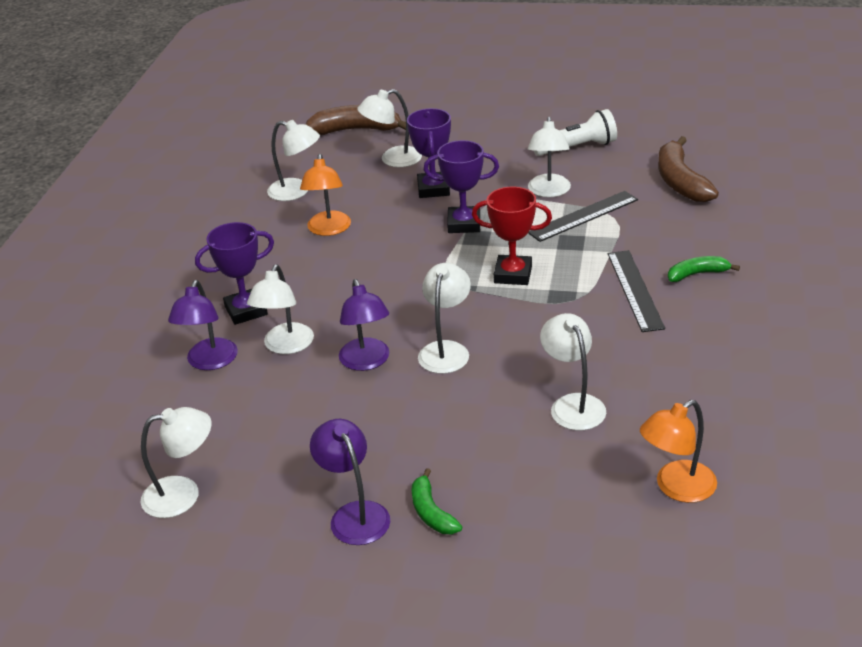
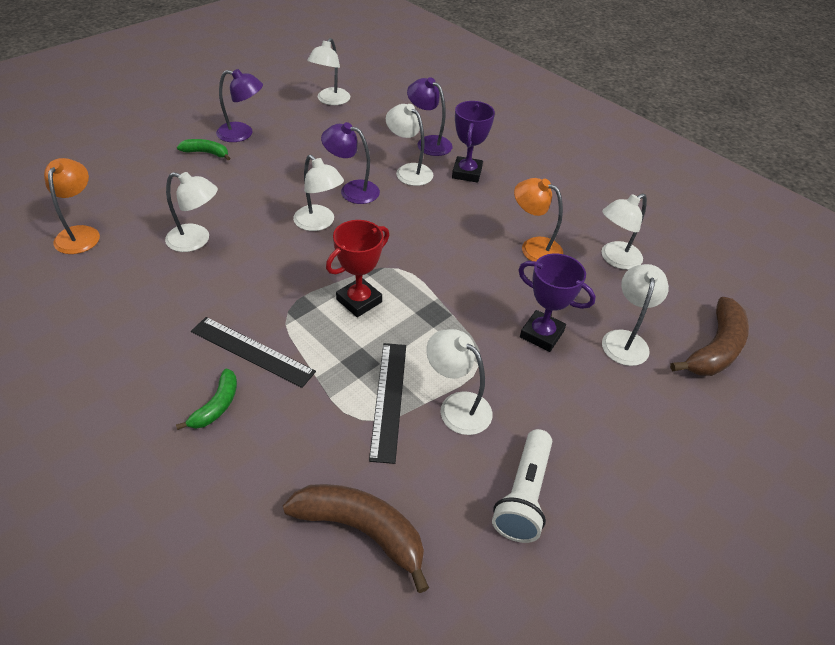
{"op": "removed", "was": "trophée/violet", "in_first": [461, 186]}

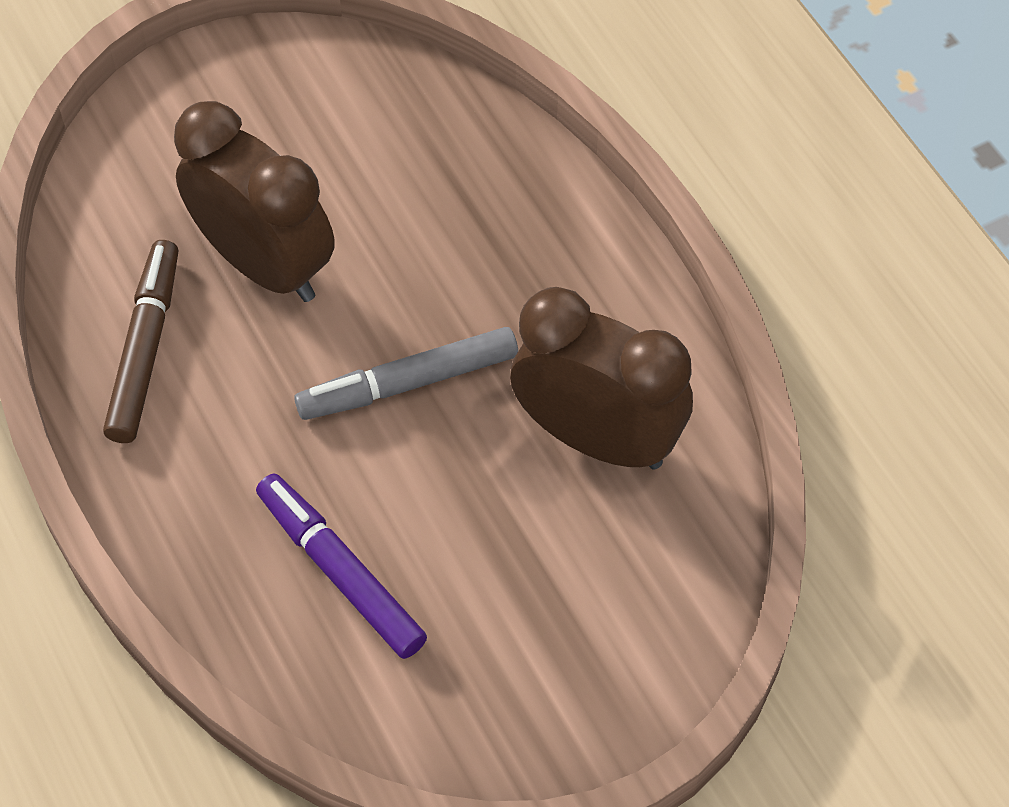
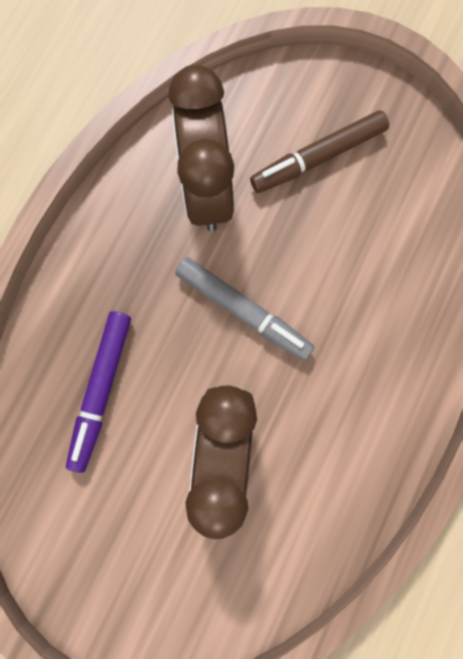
{"op": "moved", "was": "feutre/marron", "in_first": [141, 341], "in_second": [319, 151]}
{"op": "moved", "was": "feutre/violet", "in_first": [341, 566], "in_second": [98, 392]}

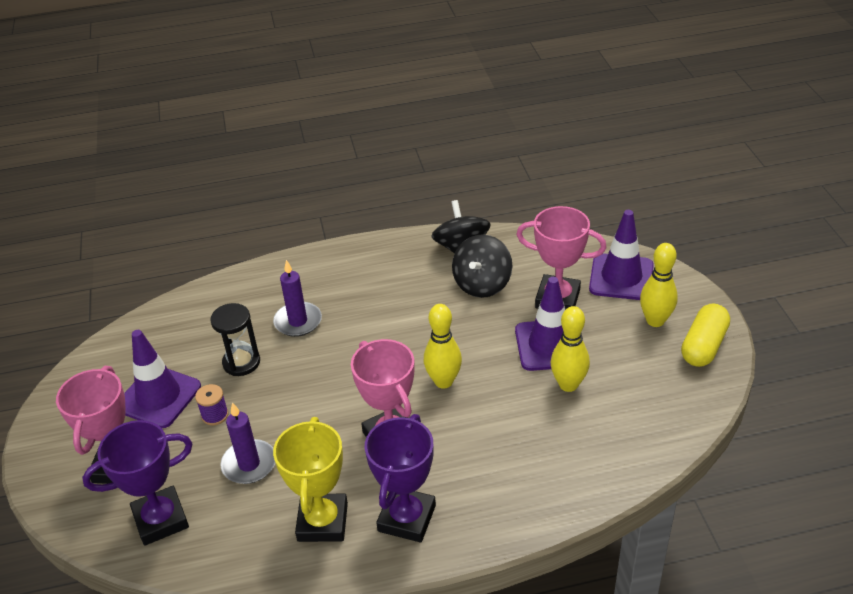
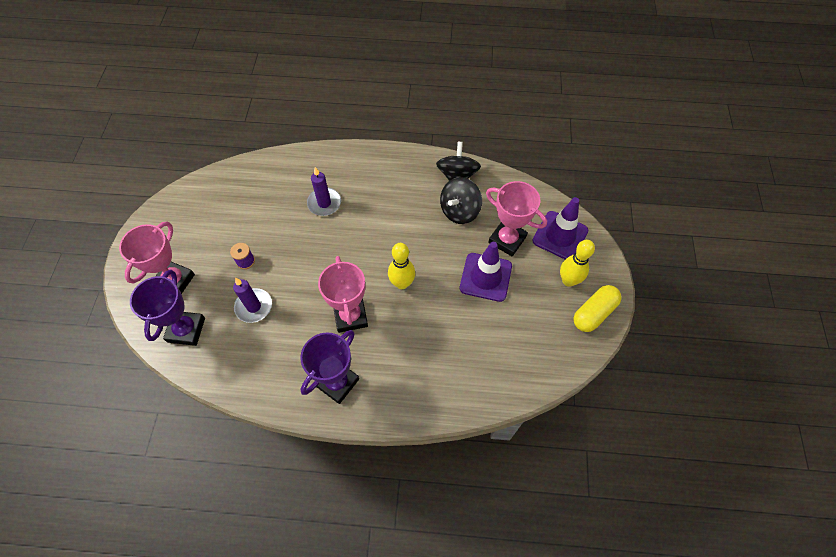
{"op": "removed", "was": "sablier/noir", "in_first": [235, 339]}
{"op": "removed", "was": "quille/jaune", "in_first": [570, 349]}
{"op": "removed", "was": "cône de chantier/violet", "in_first": [162, 379]}
{"op": "removed", "was": "trophée/jaune", "in_first": [310, 479]}
{"op": "turned", "was": "trophée/violet", "in_first": [137, 483], "in_second": [167, 308], "clockwise": -75}

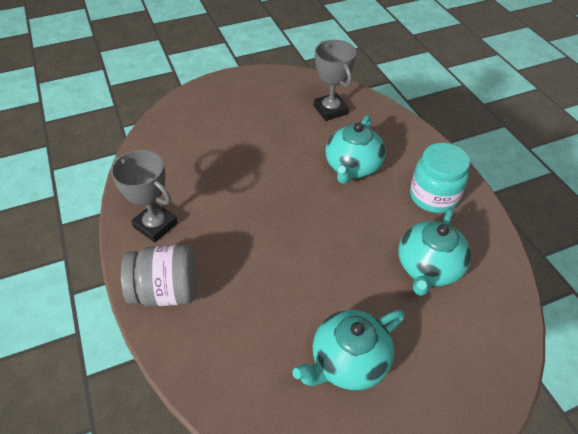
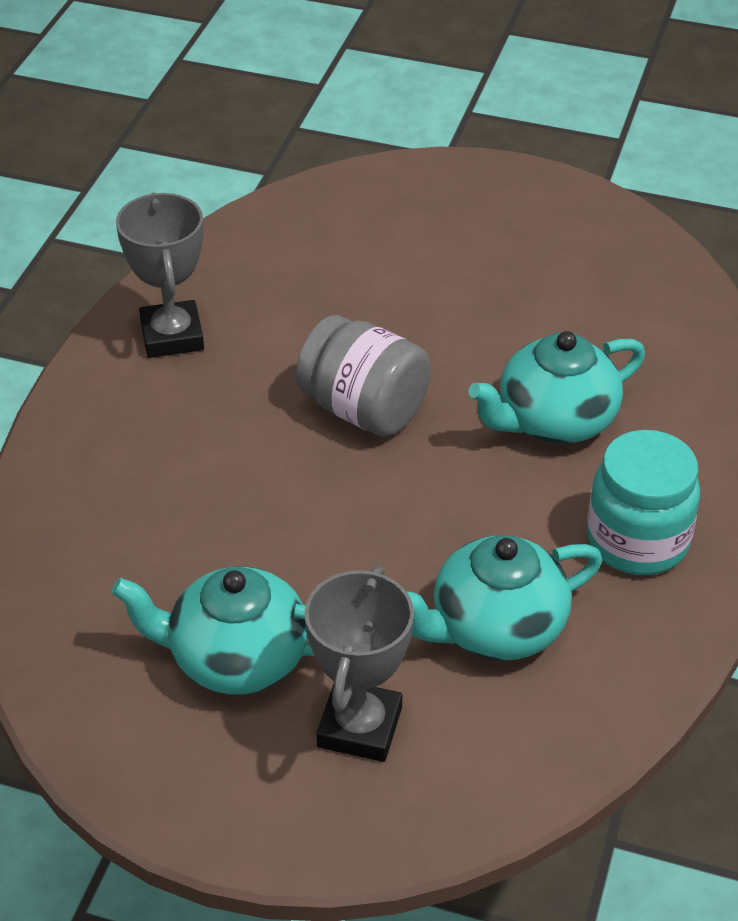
{"op": "moved", "was": "trophée/gris", "in_first": [335, 80], "in_second": [359, 664]}
{"op": "moved", "was": "bocal/gris", "in_first": [159, 275], "in_second": [363, 376]}

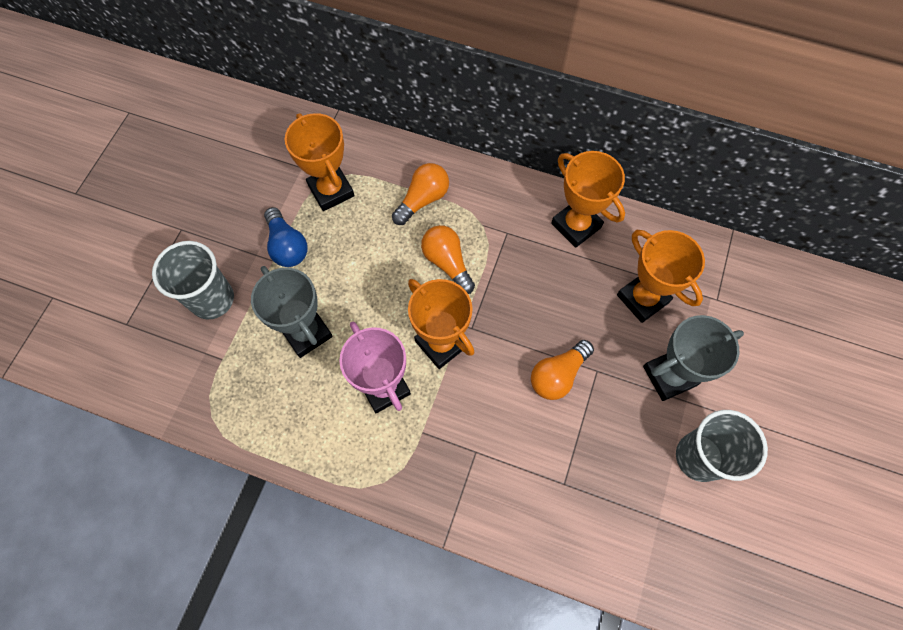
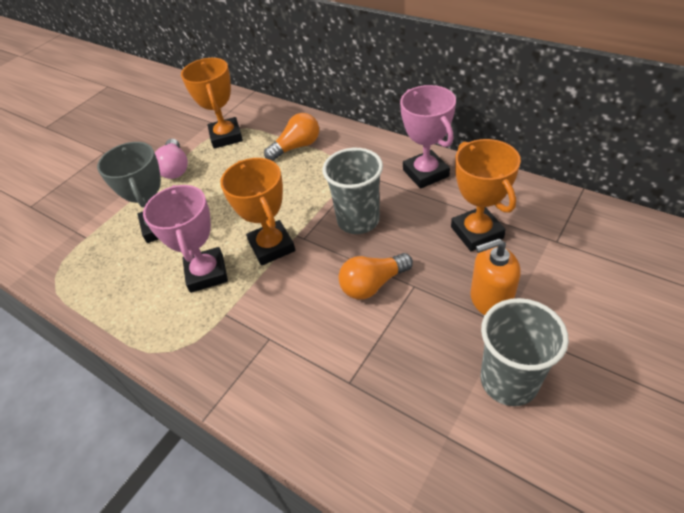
{"op": "recoloured", "was": "trophée/orange", "now": "trophée/rose", "in_first": [588, 199], "in_second": [428, 137]}
{"op": "recoloured", "was": "ampoule/bleu", "now": "ampoule/rose", "in_first": [285, 237], "in_second": [171, 159]}
{"op": "removed", "was": "ampoule/orange", "in_first": [448, 259]}
{"op": "moved", "was": "gobelet/gris", "in_first": [193, 280], "in_second": [352, 191]}
{"op": "replaced", "was": "trophée/gris", "now": "distributeur de savon/orange", "in_first": [693, 358], "in_second": [495, 277]}

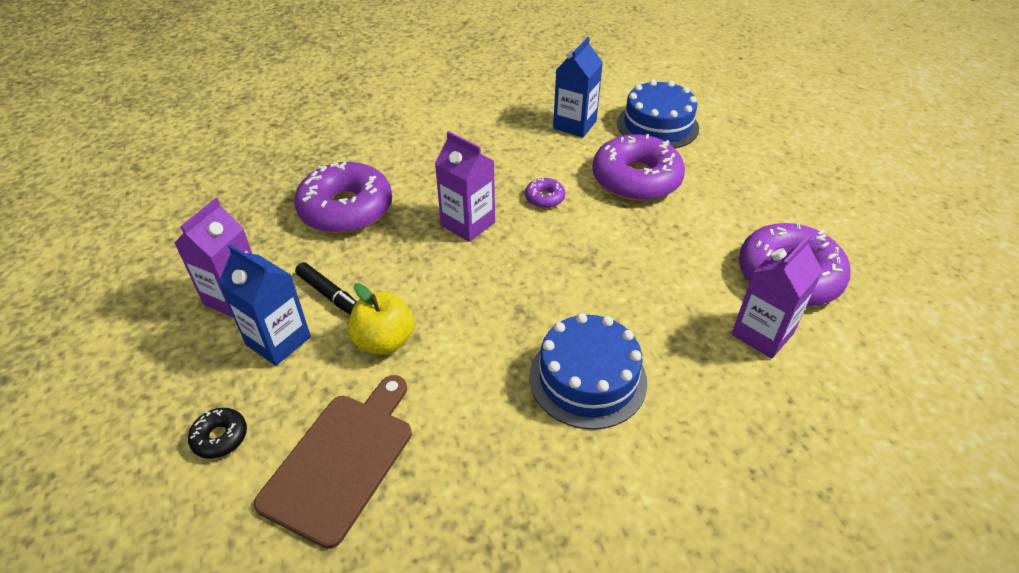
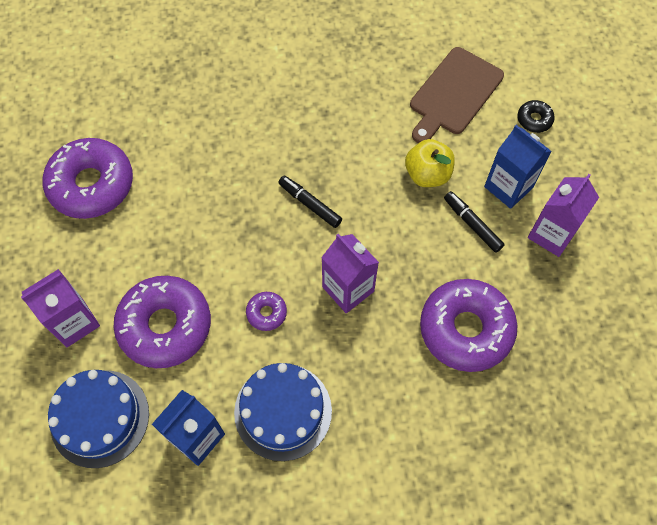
{"op": "moved", "was": "brique de lait/violet", "in_first": [777, 297], "in_second": [60, 308]}
{"op": "moved", "was": "gâteau/bleu", "in_first": [588, 371], "in_second": [283, 412]}
{"op": "added", "now": "feutre/noir", "in_second": [310, 202]}

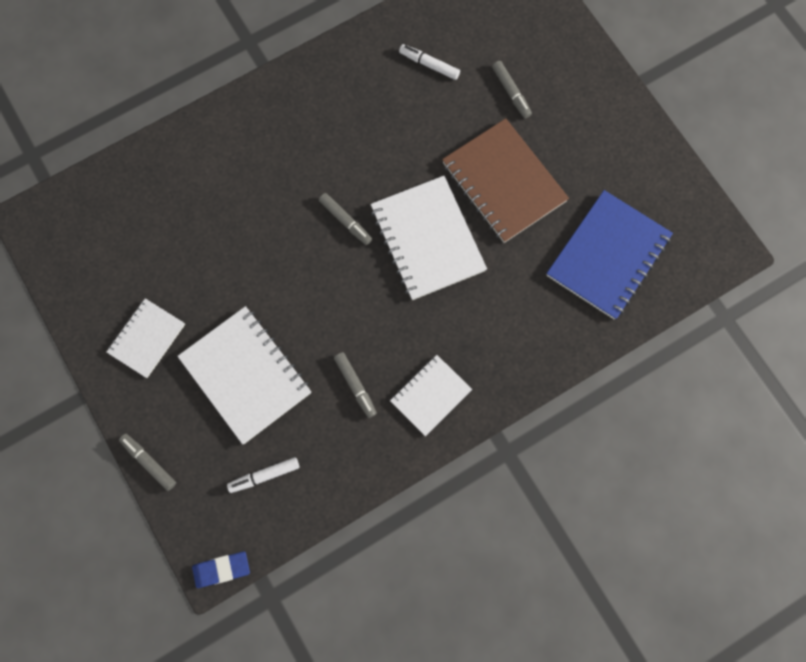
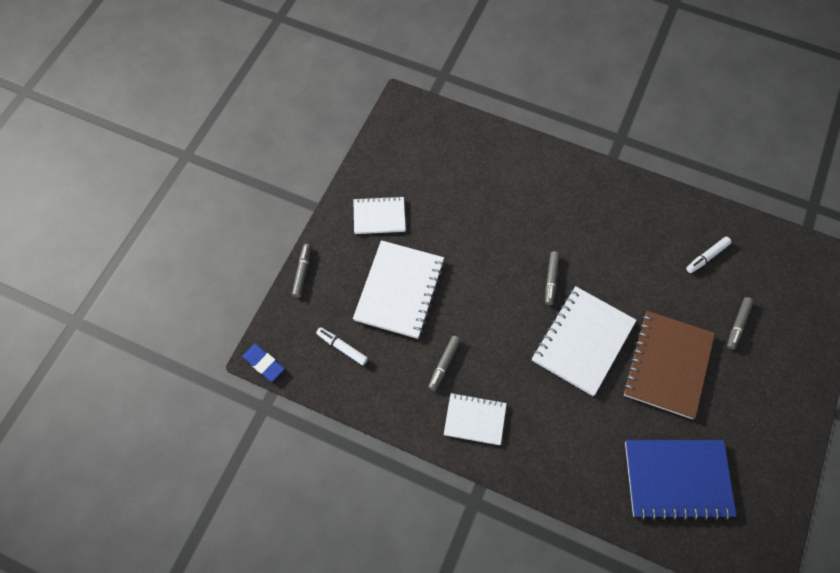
{"op": "turned", "was": "feutre/blanc", "in_first": [429, 62], "in_second": [709, 255], "clockwise": -120}

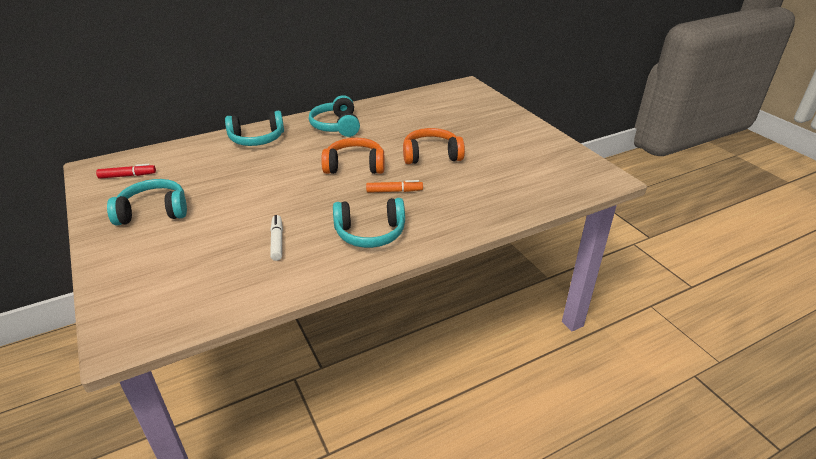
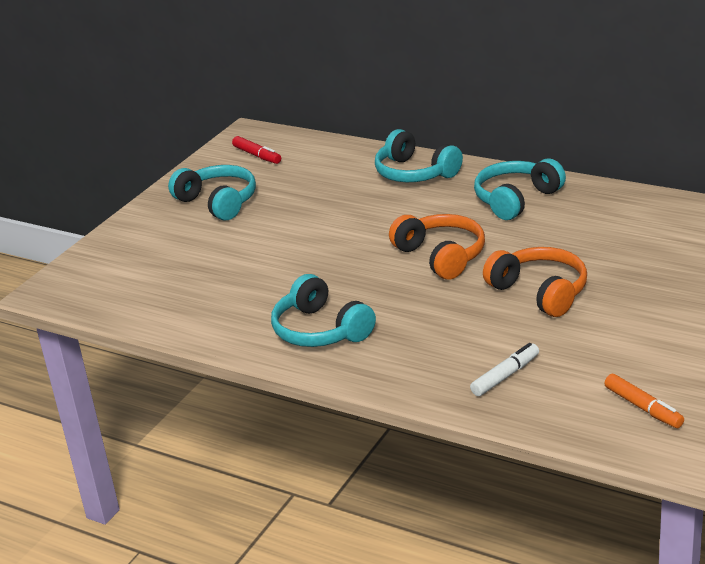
{"op": "moved", "was": "feutre/orange", "in_first": [394, 186], "in_second": [644, 401]}
{"op": "moved", "was": "feutre/blanc", "in_first": [276, 238], "in_second": [504, 369]}

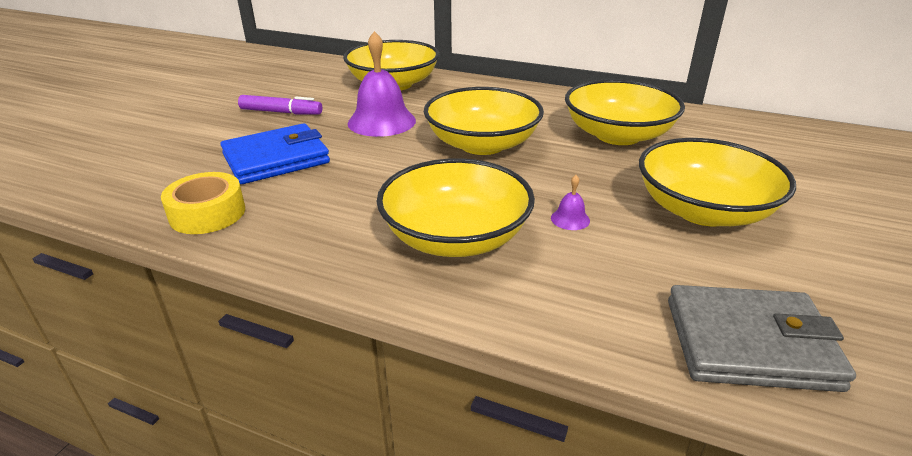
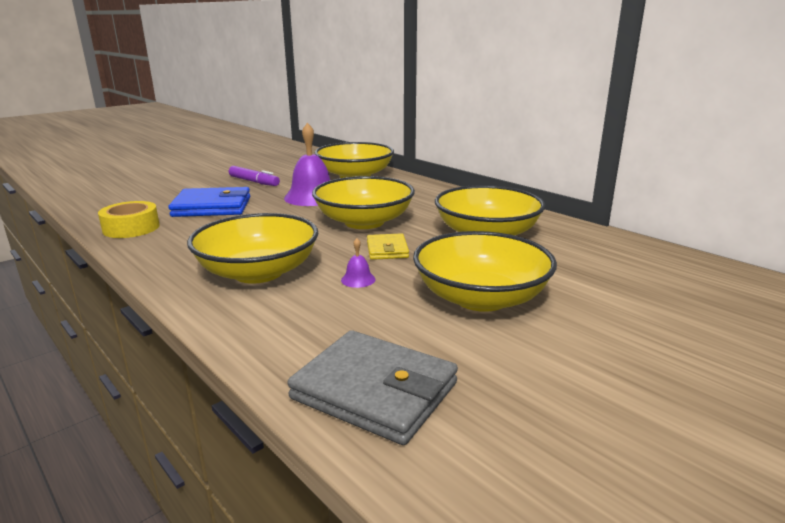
{"op": "added", "now": "portefeuille/jaune", "in_second": [388, 246]}

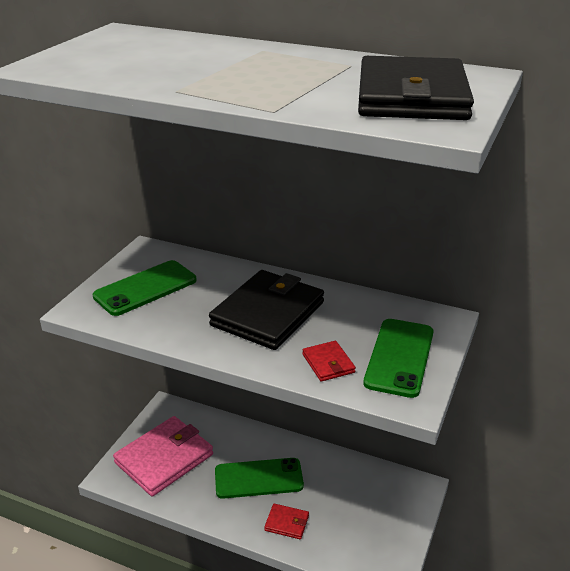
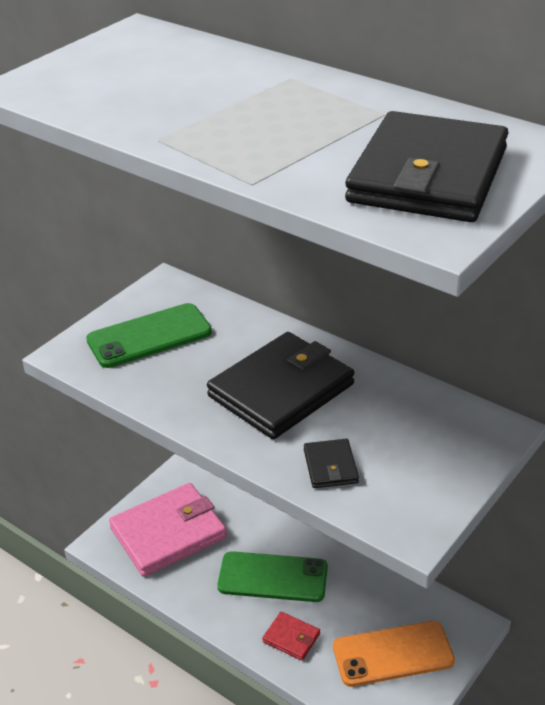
{"op": "removed", "was": "téléphone/vert", "in_first": [398, 358]}
{"op": "recoloured", "was": "portefeuille/rouge", "now": "portefeuille/noir", "in_first": [329, 361], "in_second": [331, 463]}
{"op": "added", "now": "téléphone/orange", "in_second": [394, 654]}

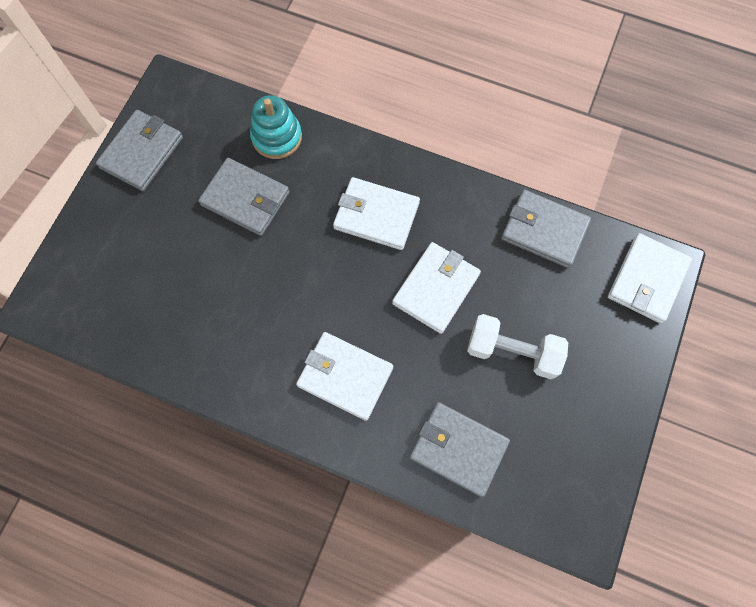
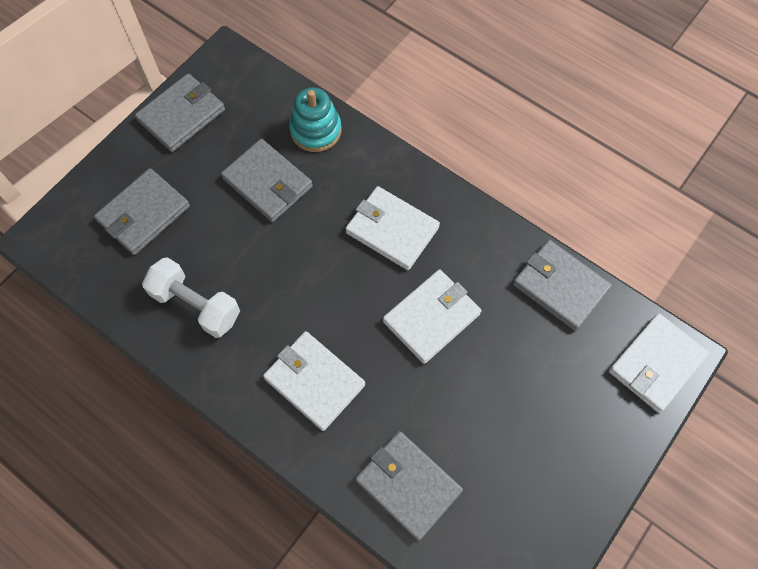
{"op": "moved", "was": "haltère/blanc", "in_first": [517, 346], "in_second": [191, 297]}
{"op": "added", "now": "portefeuille/gris", "in_second": [142, 211]}

